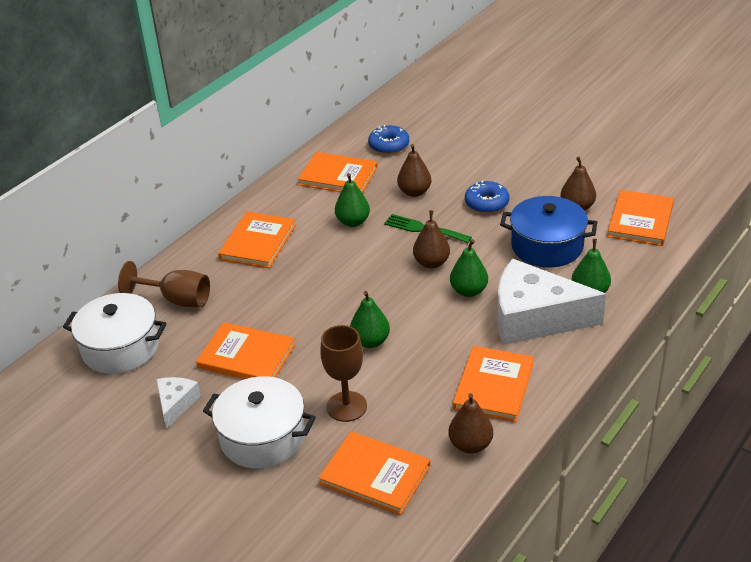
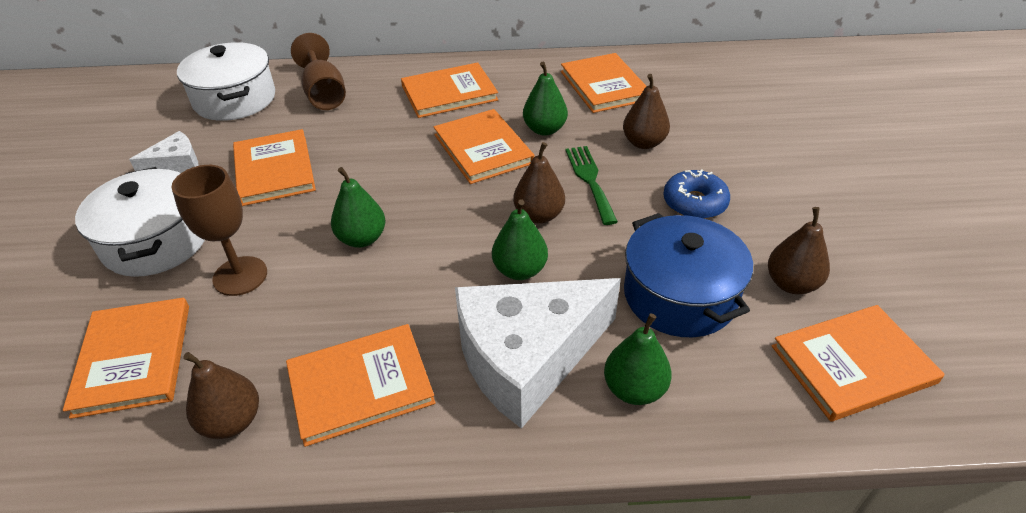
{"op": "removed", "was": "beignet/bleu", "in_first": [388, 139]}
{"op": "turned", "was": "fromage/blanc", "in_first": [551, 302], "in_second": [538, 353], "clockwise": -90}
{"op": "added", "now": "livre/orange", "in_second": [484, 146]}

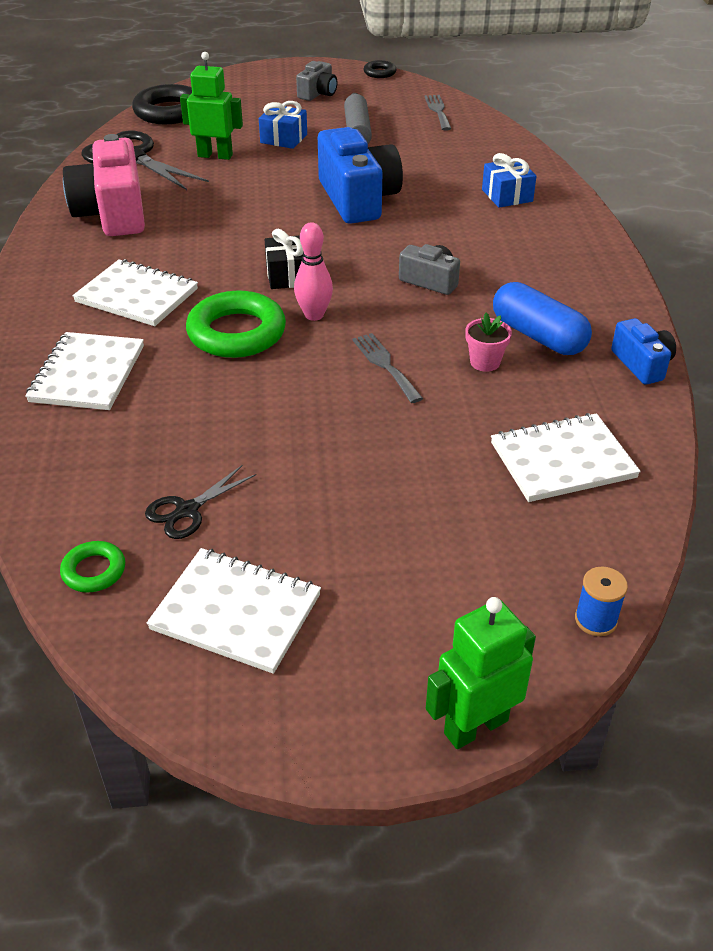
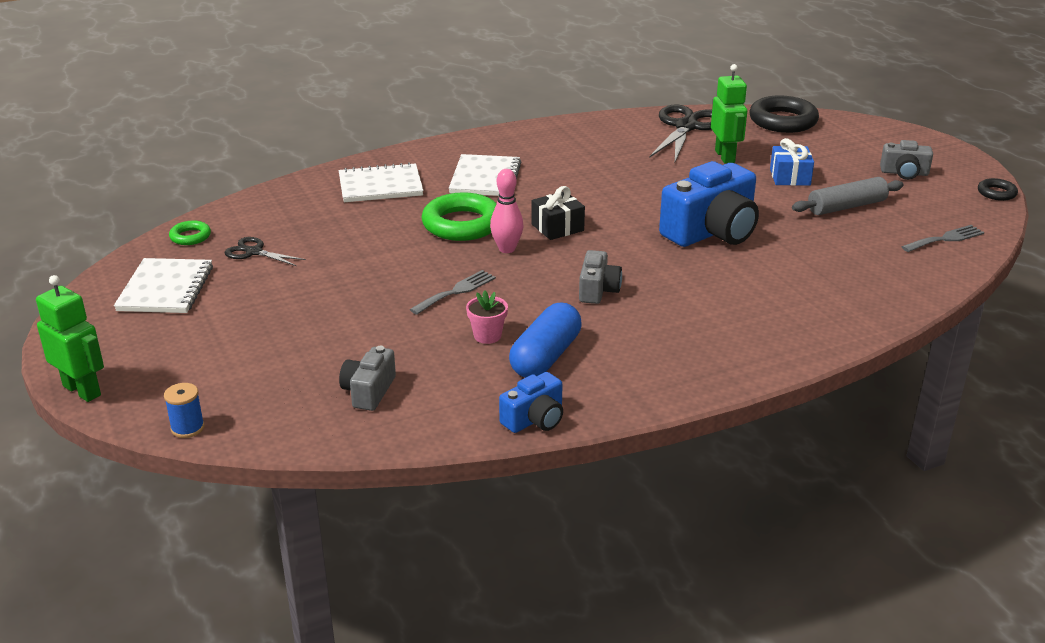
{"op": "removed", "was": "appareil photo/rose", "in_first": [104, 185]}
{"op": "removed", "was": "cadeau/bleu", "in_first": [509, 180]}
{"op": "replaced", "was": "carnet/blanc", "now": "appareil photo/gris", "in_first": [566, 457], "in_second": [367, 378]}

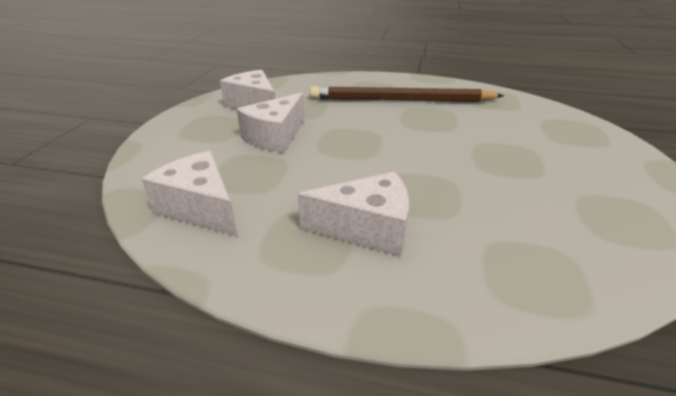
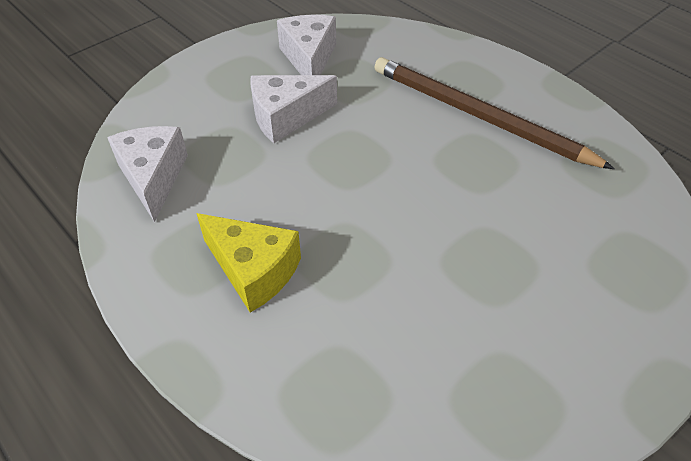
{"op": "recoloured", "was": "fromage/blanc", "now": "fromage/jaune", "in_first": [353, 214], "in_second": [248, 263]}

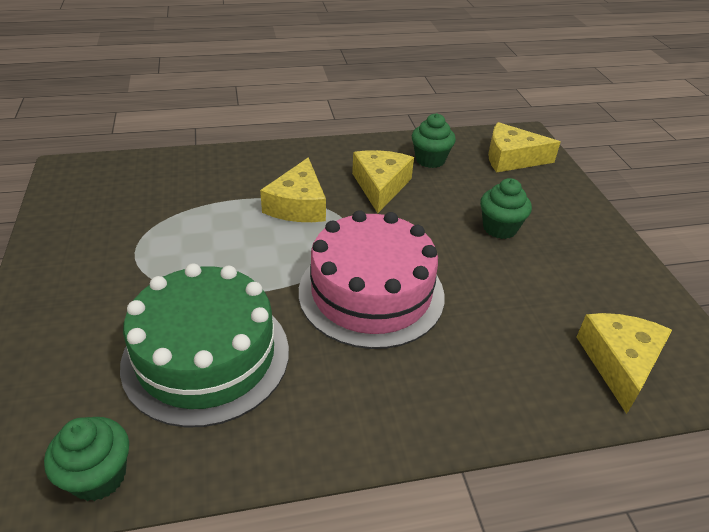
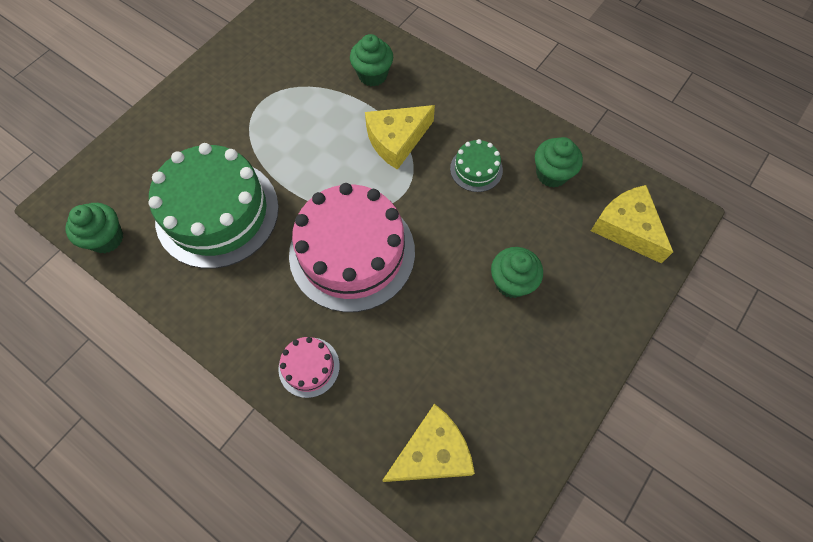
{"op": "replaced", "was": "fromage/jaune", "now": "gâteau/vert", "in_first": [383, 181], "in_second": [476, 165]}
{"op": "added", "now": "muffin/vert", "in_second": [371, 60]}
{"op": "added", "now": "gâteau/rose", "in_second": [309, 367]}

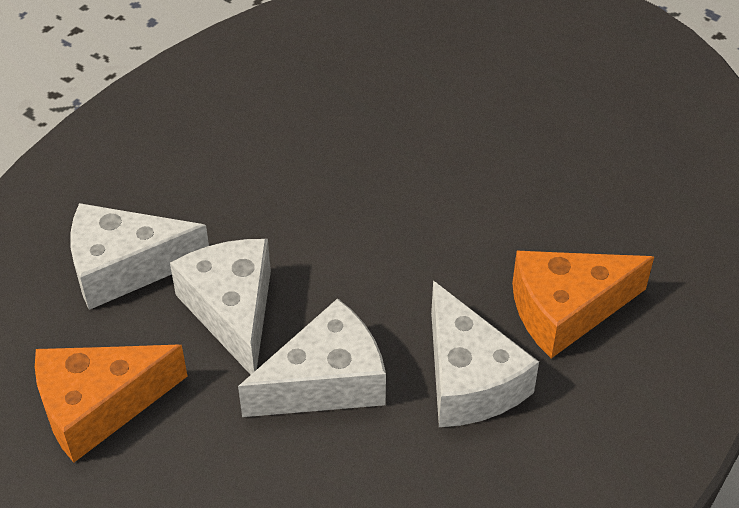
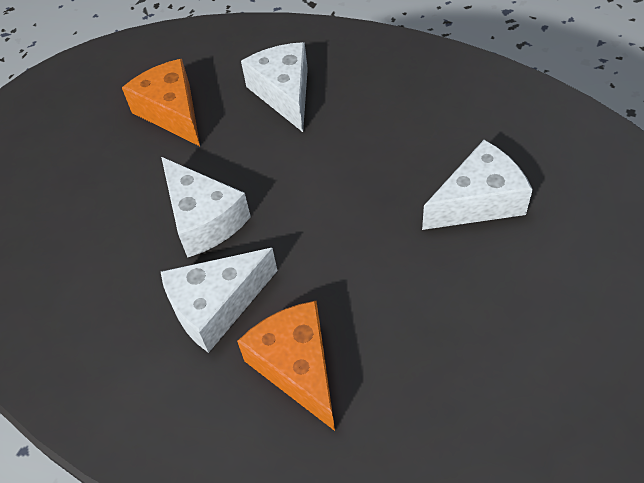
{"op": "moved", "was": "fromage/blanc", "in_first": [220, 307], "in_second": [477, 185]}

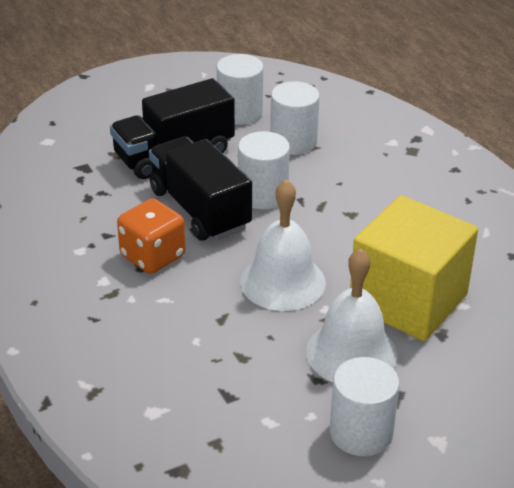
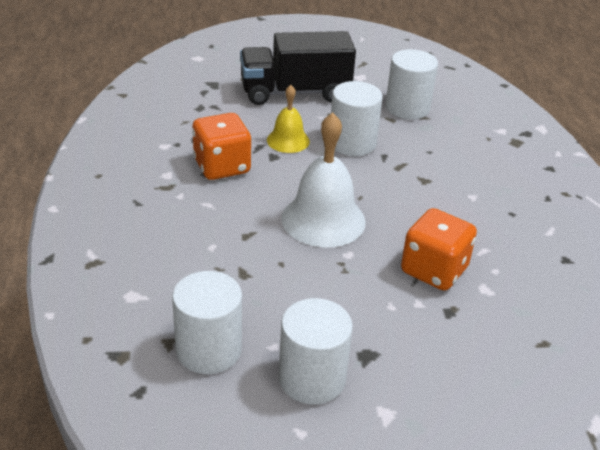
{"op": "moved", "was": "cylindre/blanc", "in_first": [240, 89], "in_second": [207, 322]}
{"op": "replaced", "was": "camion/noir", "now": "cloche/jaune", "in_first": [200, 188], "in_second": [288, 119]}
{"op": "replaced", "was": "cube/jaune", "now": "dé/orange", "in_first": [414, 268], "in_second": [439, 249]}
{"op": "removed", "was": "cloche/blanc", "in_first": [352, 315]}

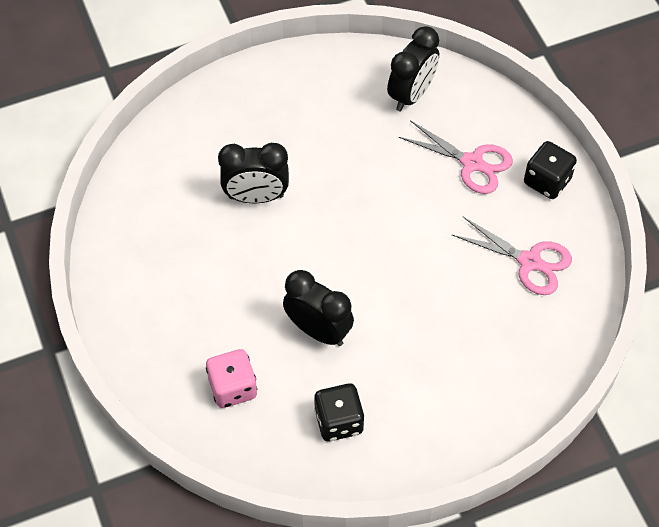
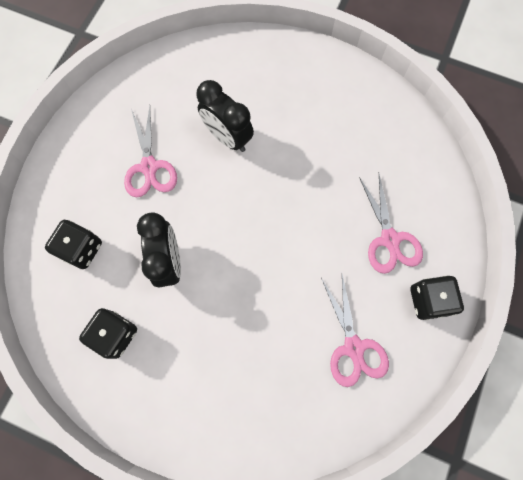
{"op": "removed", "was": "réveil/noir", "in_first": [413, 68]}
{"op": "recoloured", "was": "dé/rose", "now": "dé/noir", "in_first": [231, 378], "in_second": [73, 244]}
{"op": "added", "now": "ciseaux/rose", "in_second": [150, 151]}

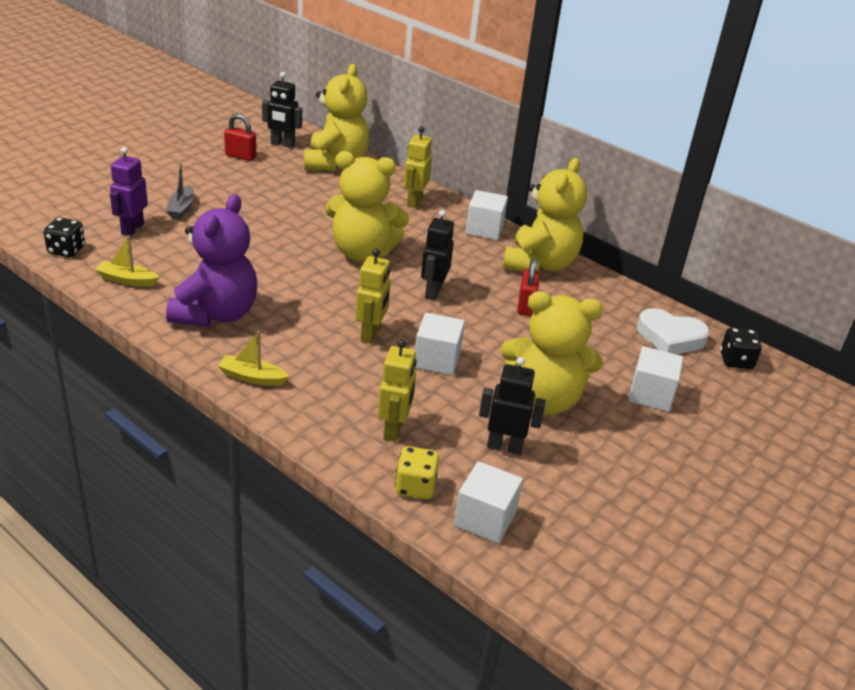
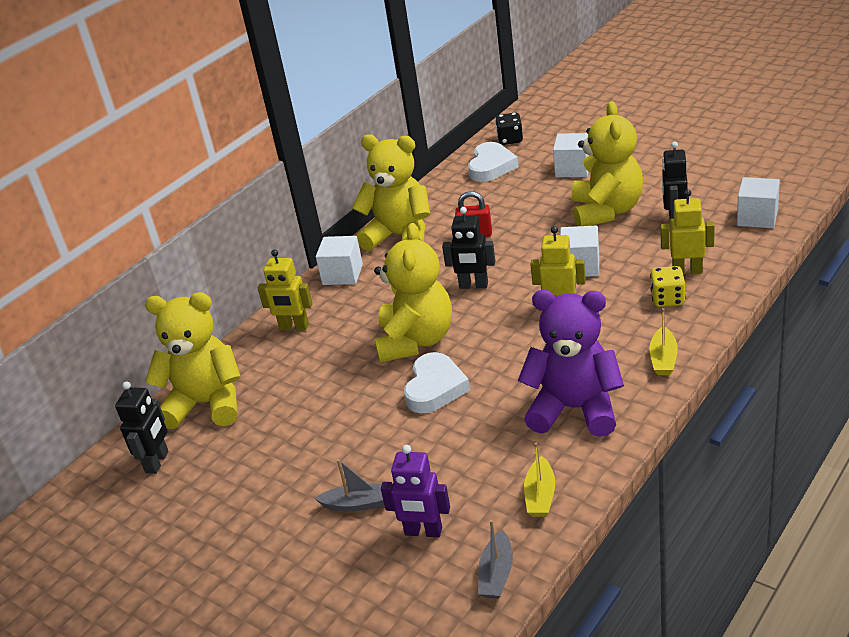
{"op": "removed", "was": "cadenas/rouge", "in_first": [240, 137]}
{"op": "replaced", "was": "dé/noir", "now": "bateau/gris", "in_first": [64, 237], "in_second": [495, 559]}
{"op": "moved", "was": "dé/jaune", "in_first": [417, 472], "in_second": [668, 286]}
{"op": "added", "now": "cœur/blanc", "in_second": [437, 382]}

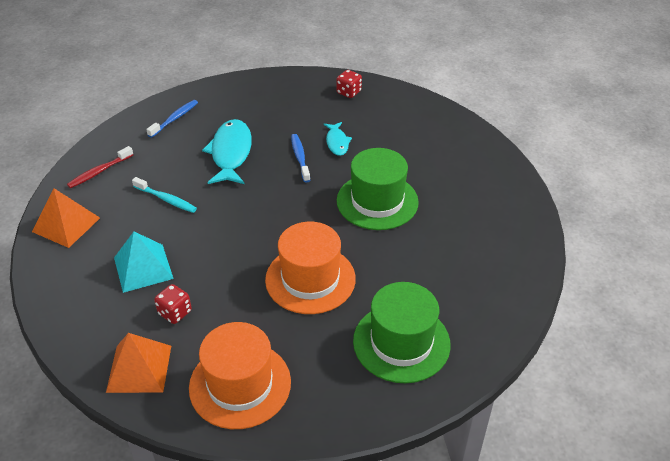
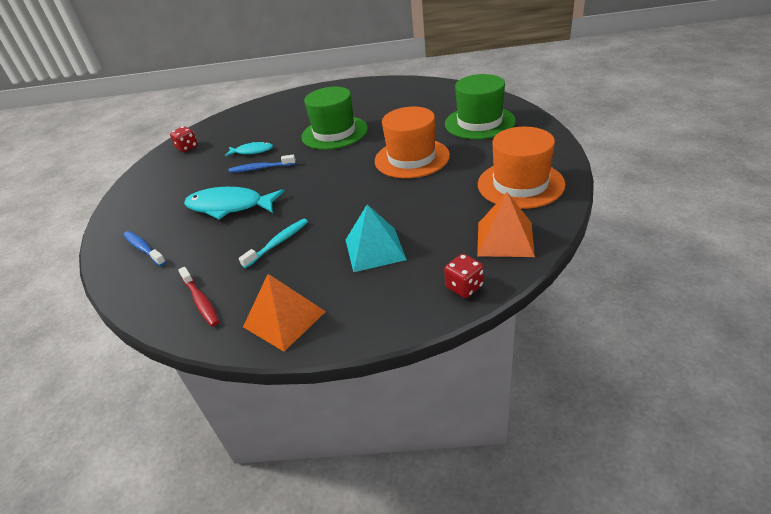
{"op": "moved", "was": "dé/rouge", "in_first": [173, 304], "in_second": [464, 276]}

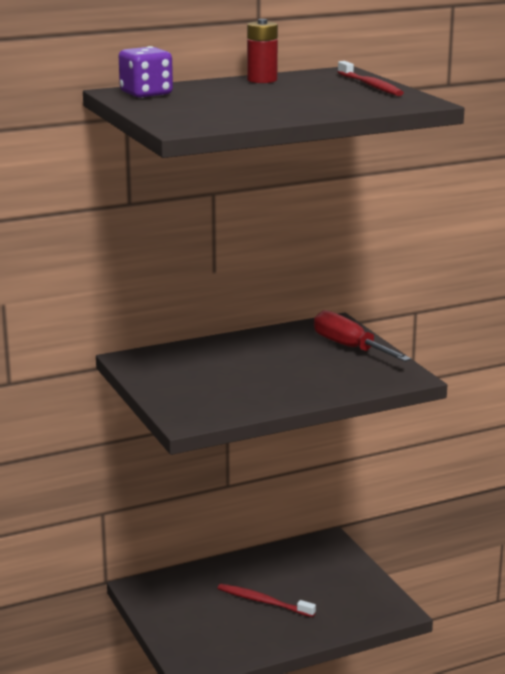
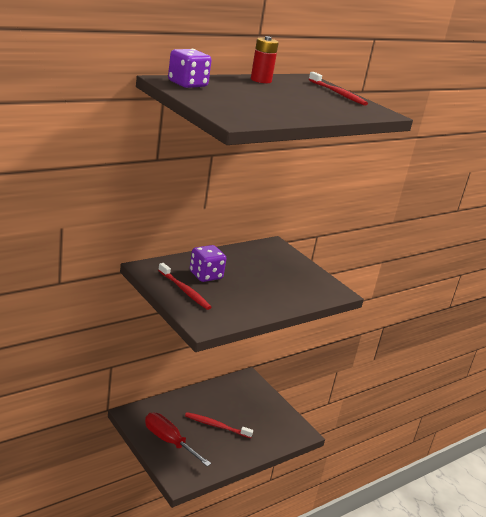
{"op": "moved", "was": "tournevis/rouge", "in_first": [362, 336], "in_second": [178, 439]}
{"op": "added", "now": "dé/violet", "in_second": [208, 263]}
{"op": "added", "now": "brosse à dents/rouge", "in_second": [184, 286]}

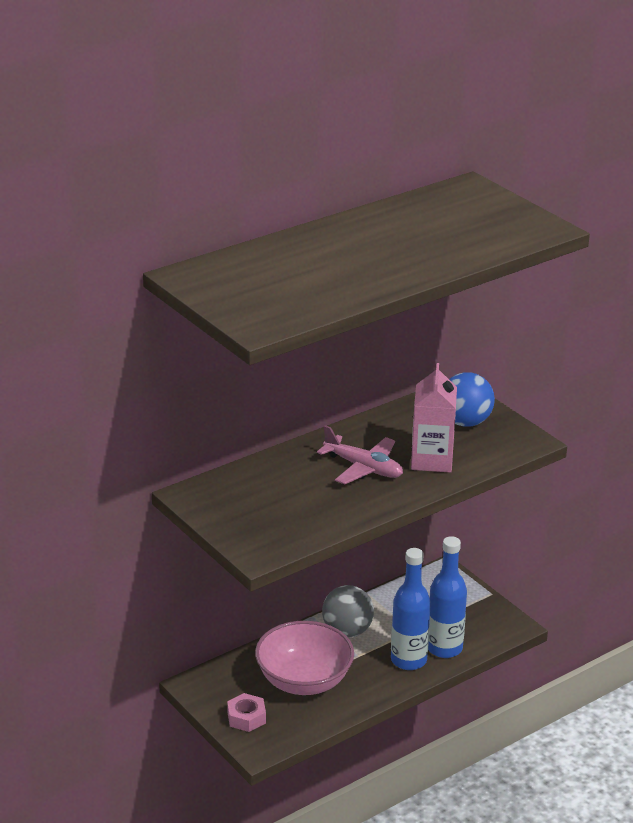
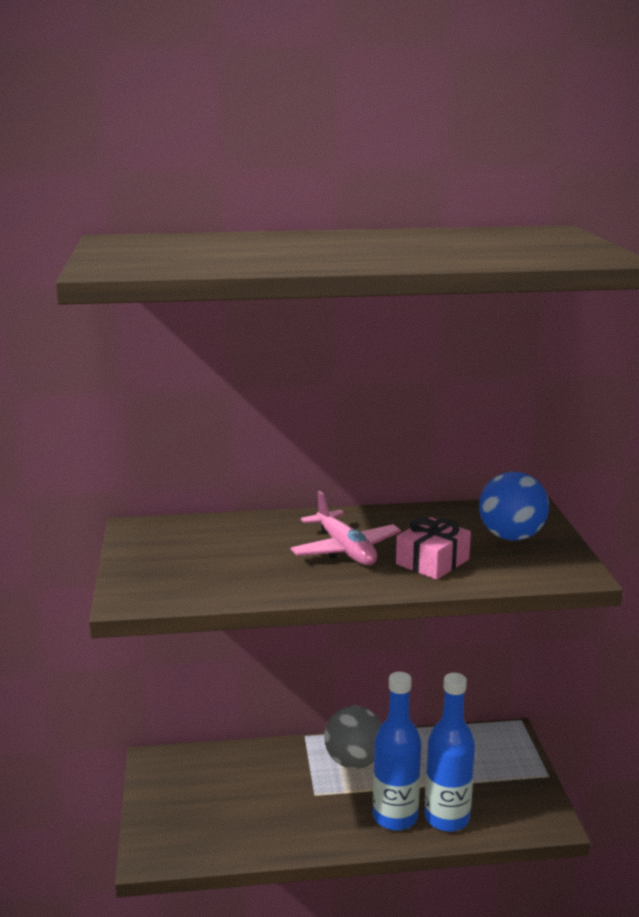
{"op": "replaced", "was": "brique de lait/rose", "now": "cadeau/rose", "in_first": [434, 418], "in_second": [433, 548]}
{"op": "removed", "was": "bol/rose", "in_first": [304, 658]}
{"op": "removed", "was": "écrou/rose", "in_first": [246, 712]}

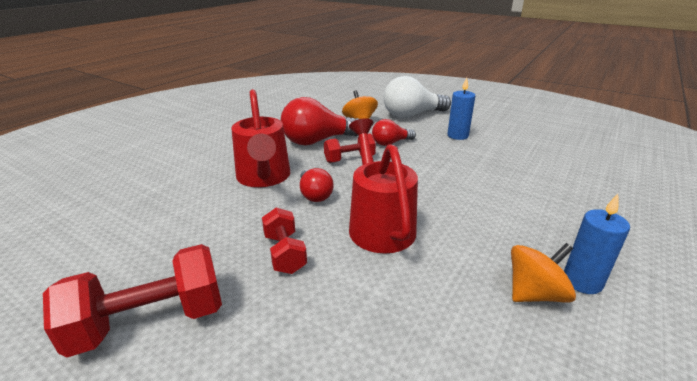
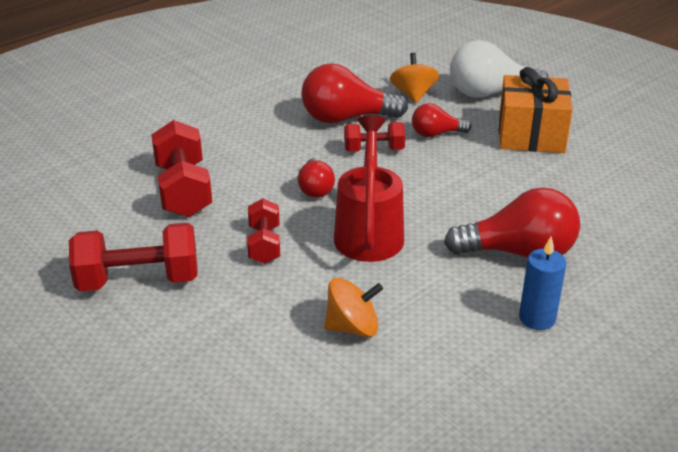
{"op": "replaced", "was": "bougie/bleu", "now": "cadeau/orange", "in_first": [461, 108], "in_second": [536, 110]}
{"op": "removed", "was": "arrosoir/rouge", "in_first": [260, 138]}
{"op": "moved", "was": "toupie/orange", "in_first": [543, 273], "in_second": [353, 307]}
{"op": "added", "now": "haltère/rouge", "in_second": [181, 168]}
{"op": "added", "now": "ampoule/rouge", "in_second": [512, 222]}

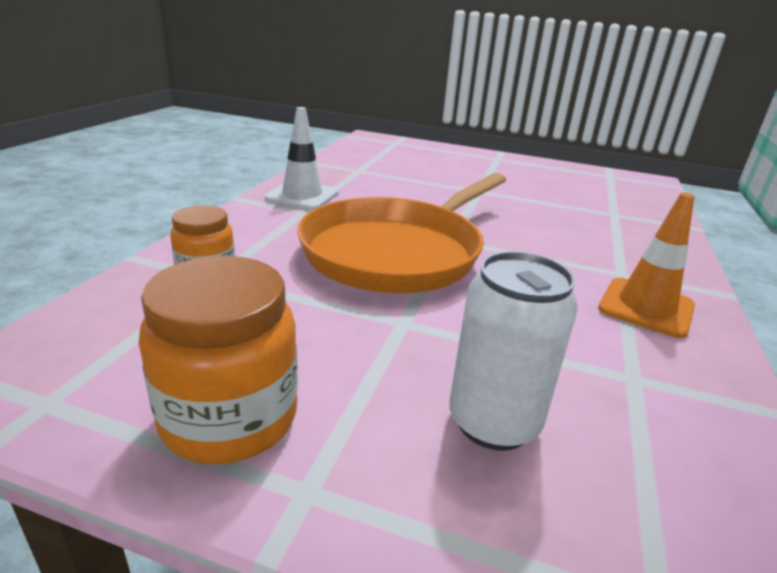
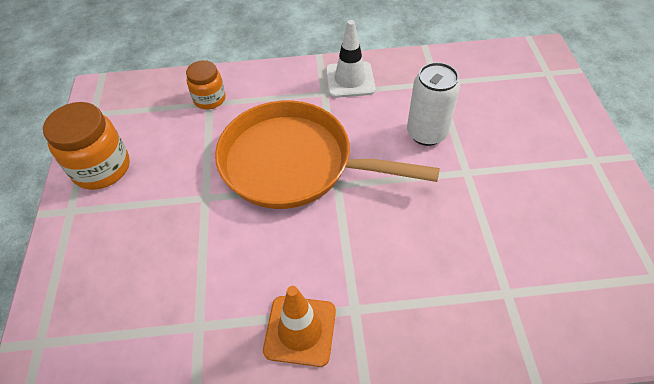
{"op": "moved", "was": "canette/blanc", "in_first": [513, 351], "in_second": [433, 104]}

